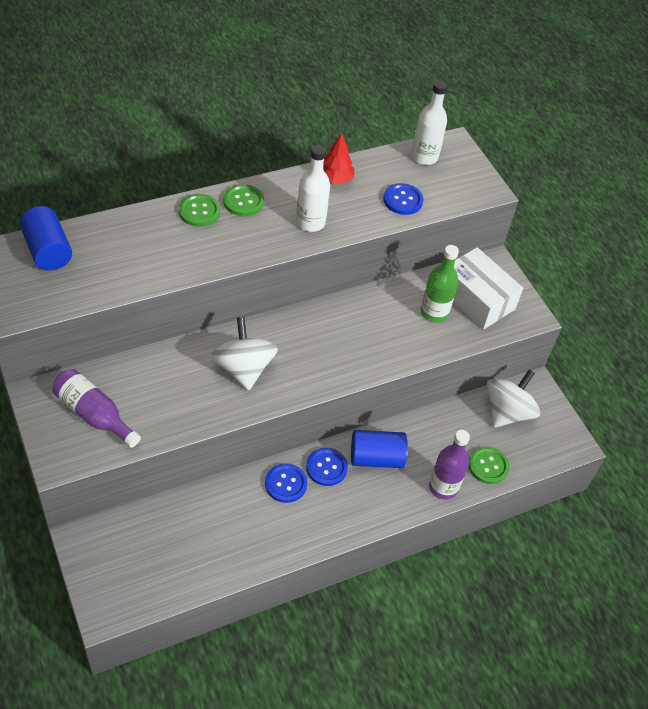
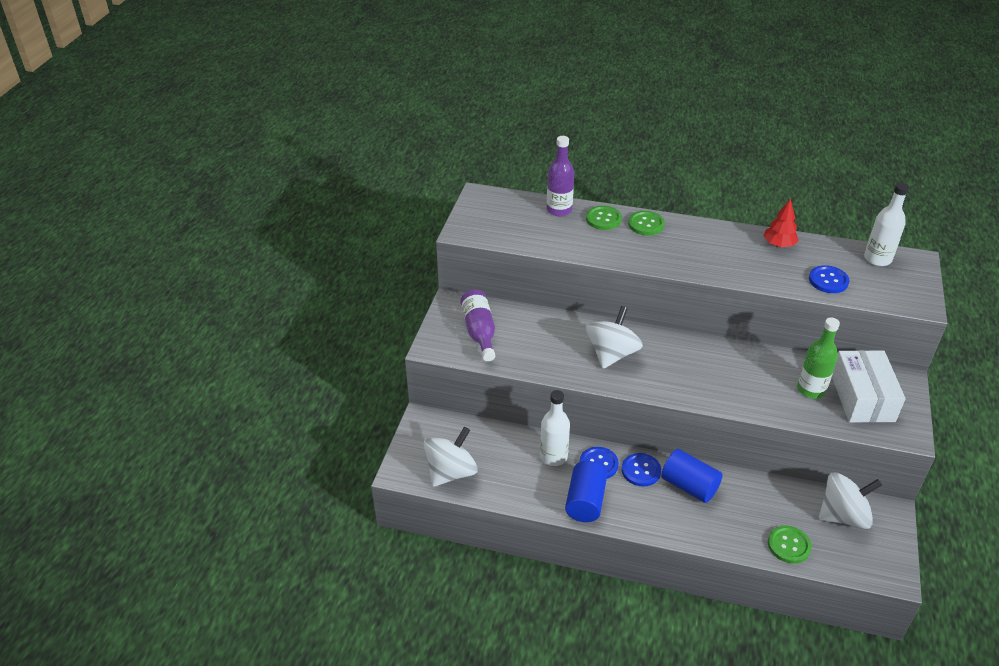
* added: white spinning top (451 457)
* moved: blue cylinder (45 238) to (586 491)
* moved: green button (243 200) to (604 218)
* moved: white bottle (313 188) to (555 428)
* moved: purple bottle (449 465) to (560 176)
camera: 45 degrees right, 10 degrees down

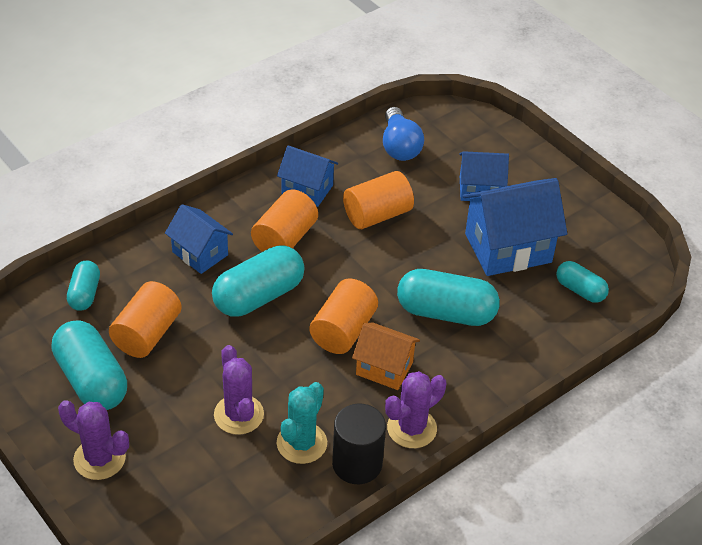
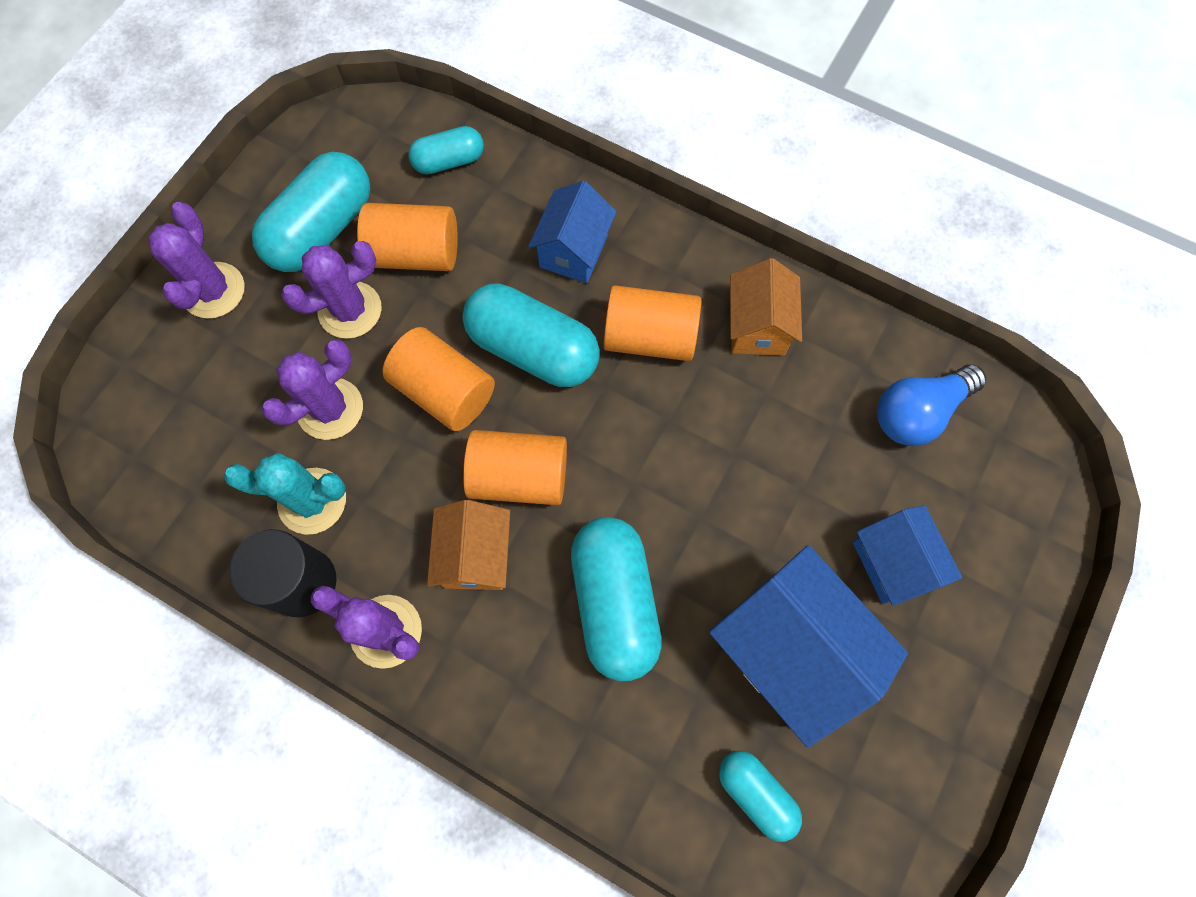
* added: purple cactus (331 290)
* moved: orange cylinder (378 200) to (438 379)
* recoloured: blue house (307 176) to orange house (766 307)
* turned: turquoise capsule (582 282) = (760 796) 60 degrees counterclockwise
camera: 70 degrees right, 25 degrees up

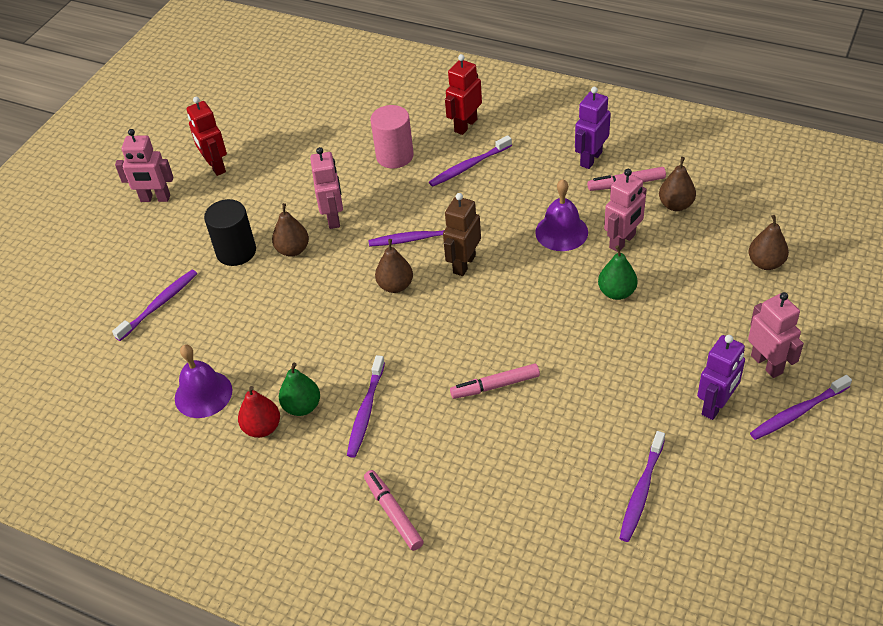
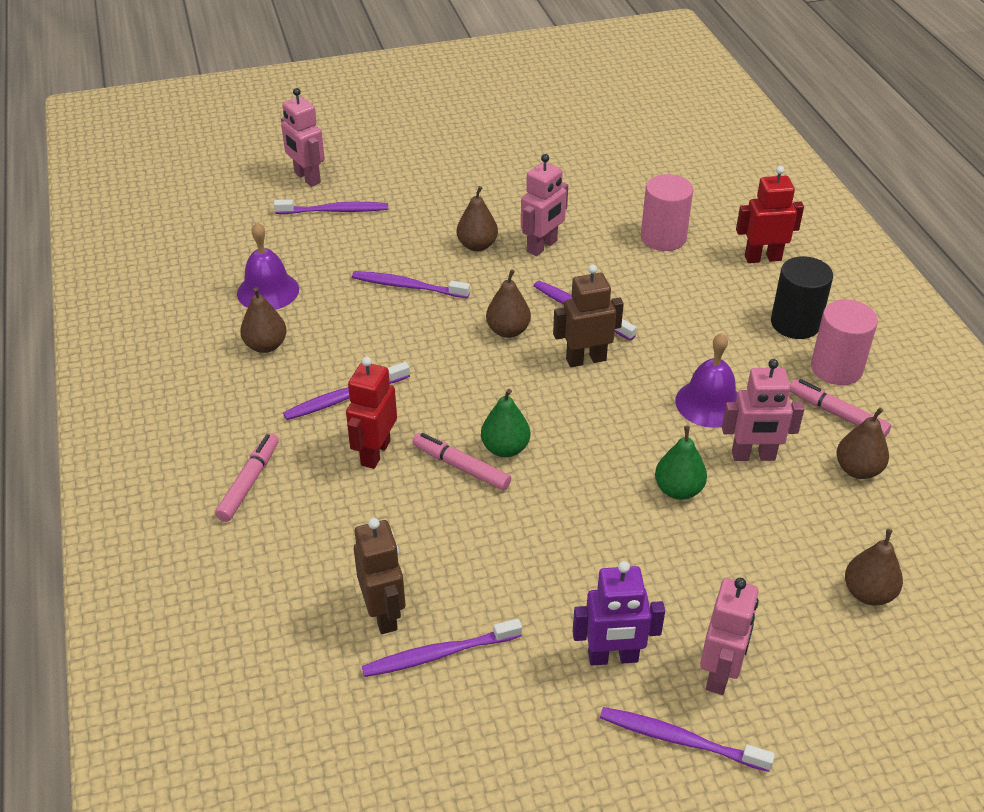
* added: brown robot (379 576)
* moved: pink robot (144 165) to (303 137)
* moved: red robot (207 136) to (371 413)
* moved: black cylinder (230 232) to (802 297)
* moved: green pear (299 389) to (505 423)
* moved: purple toothbrush (470 161) to (411 284)
* replaced: purple robot (593 128) to pink cylinder (844 342)
* recoloured: red pear (259 412) to brown pear (263 320)
camera: 45 degrees right, 5 degrees down

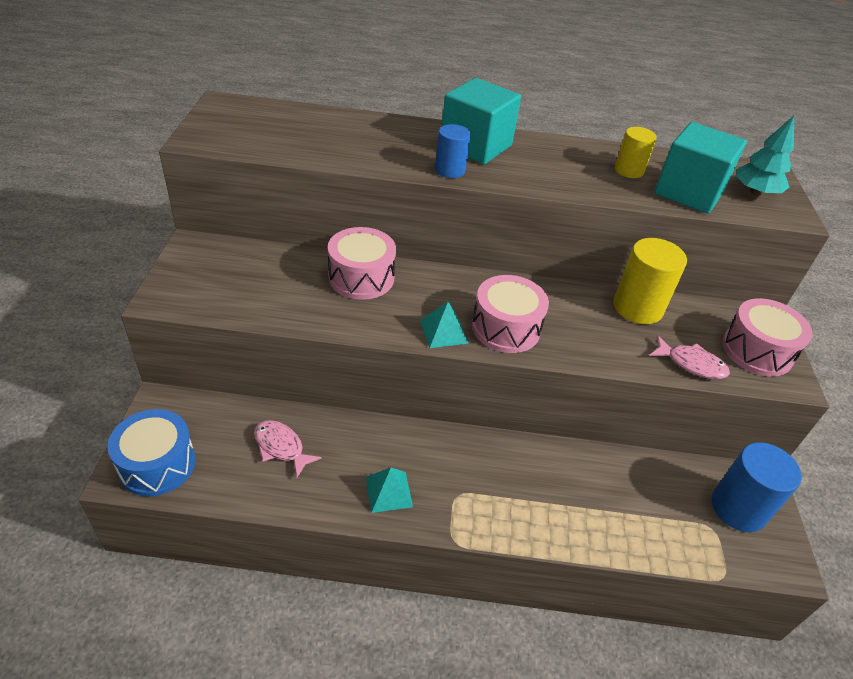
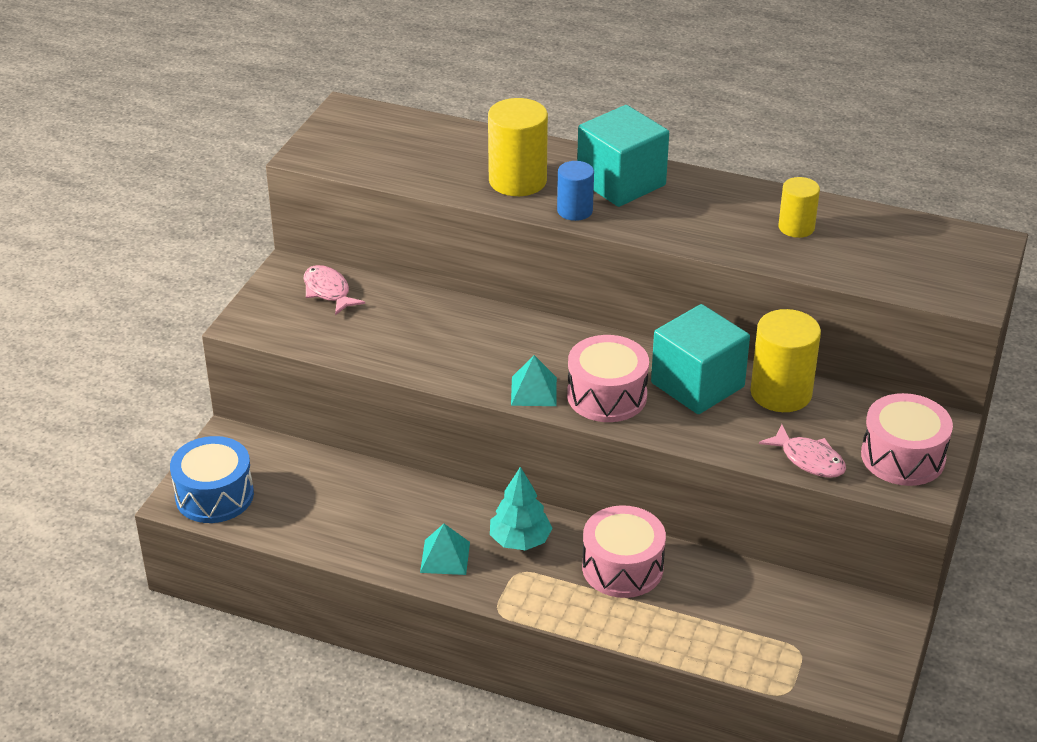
* removed: blue cylinder (757 487)
* added: yellow cylinder (518 147)
* moved: pink fish (288 448) to (334 290)
* moved: pink drum (362 263) to (624 551)
* moved: turquoise cube (700 168) to (700 359)
* moved: turquoise tree (765 156) to (521 508)
camera: 20 degrees right, 5 degrees down

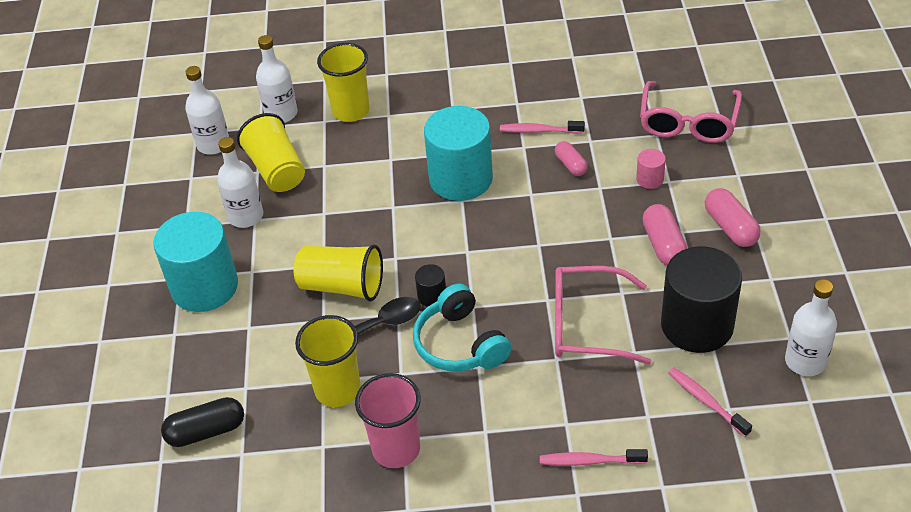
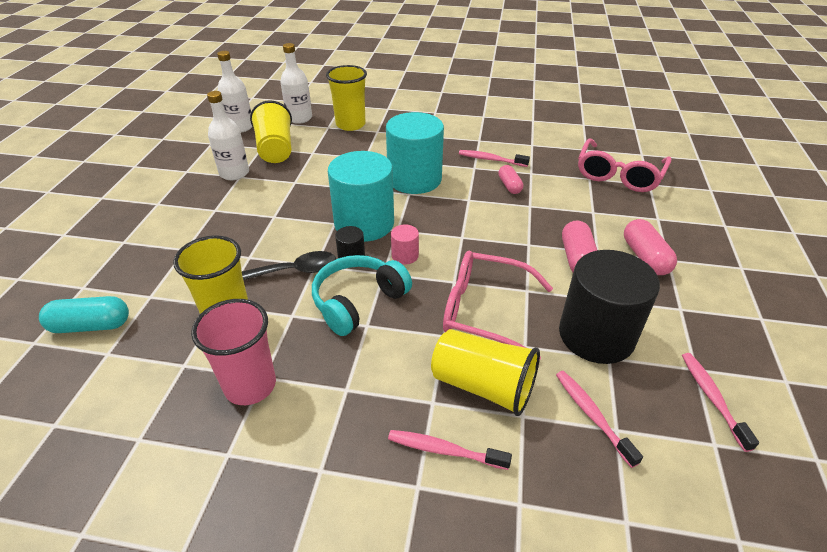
* moved: turquoise cylinder (195 262) to (361 196)
* moved: yellow cup (338 272) to (485 372)
* moved: pink cylinder (651 169) to (405 244)
* replaced: white bottle (811 327) to pink toothbrush (720 402)
* recoloured: black capsule (202 422) to turquoise capsule (84 314)
* turned: turquoise headphones (462 327) = (362 295) 60 degrees clockwise
camera: 10 degrees right, 5 degrees down

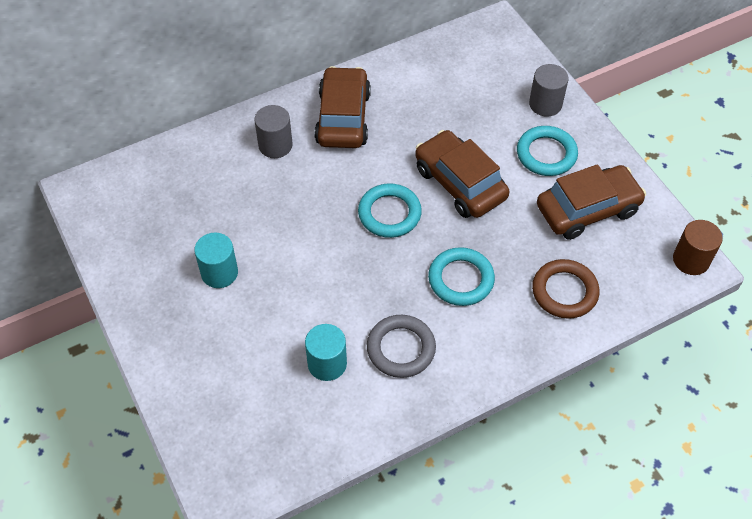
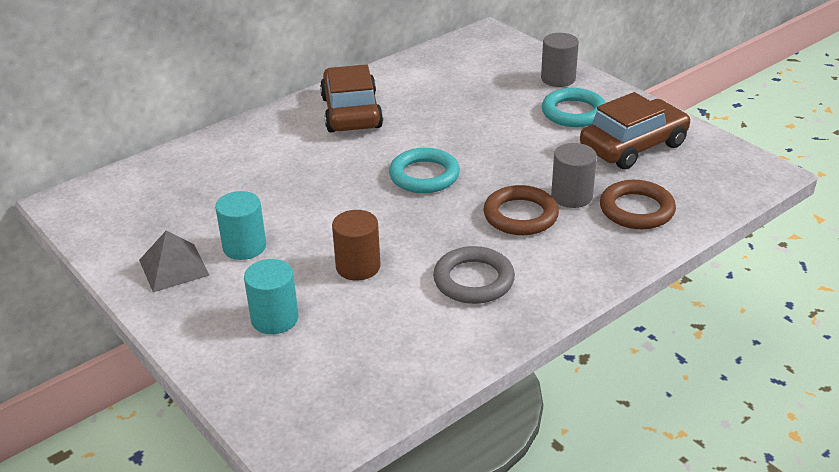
* removed: brown car (462 174)
* added: grey pyramid (174 261)
* moved: grey cylinder (273 131) to (574 175)
* moved: turquoise cylinder (326 352) to (271 296)
* moved: brown cylinder (698 247) to (356 245)
* recoloured: turquoise ring (461 276) to brown ring (521 210)
camera: 10 degrees left, 20 degrees down

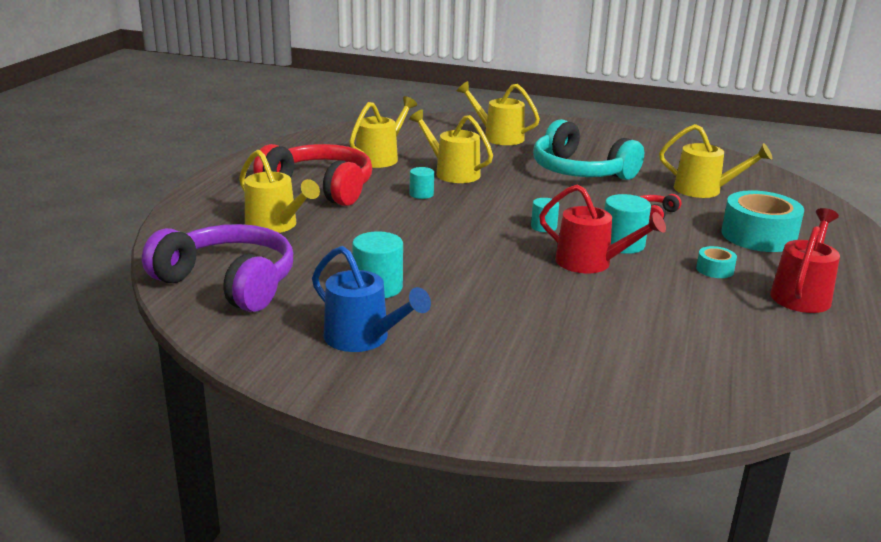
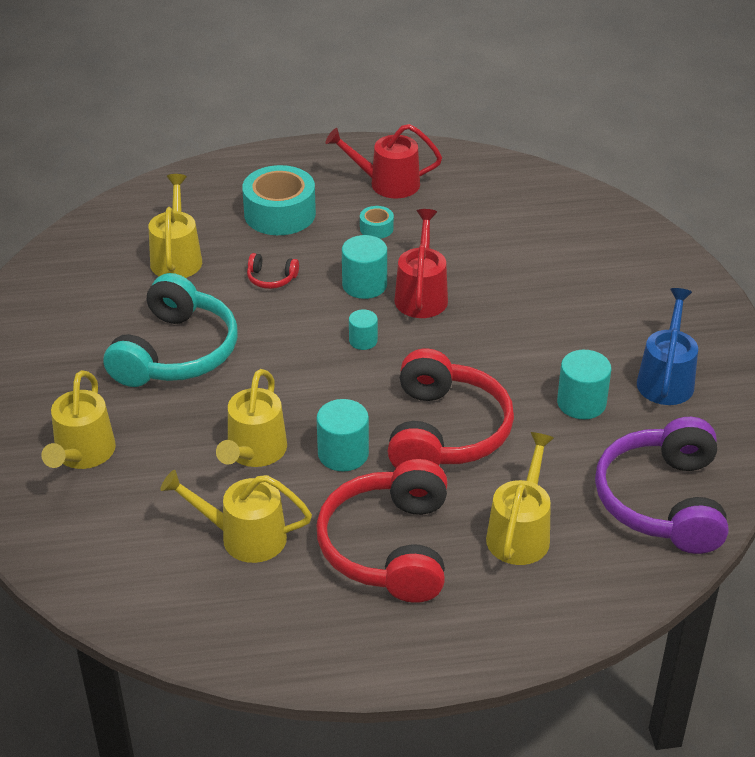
* added: red headphones (450 408)
* resized: turquoise cylinder (422 183) = (342 435) x1.64
camera: 115 degrees left, 15 degrees up

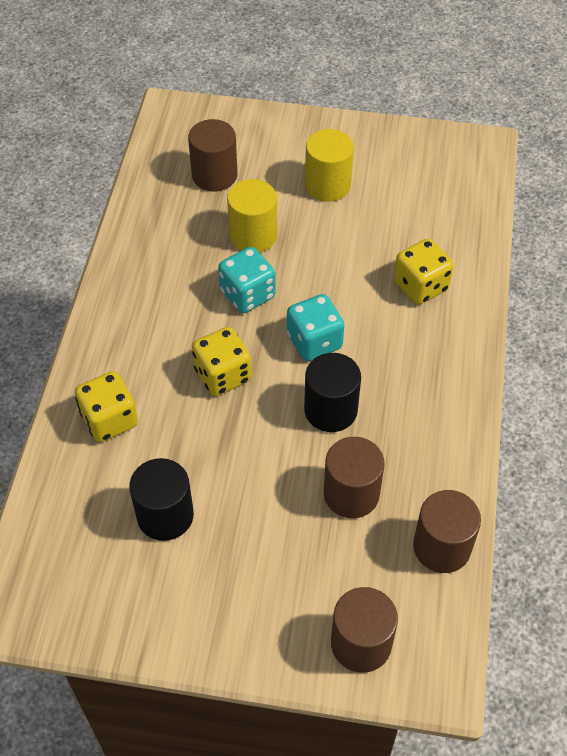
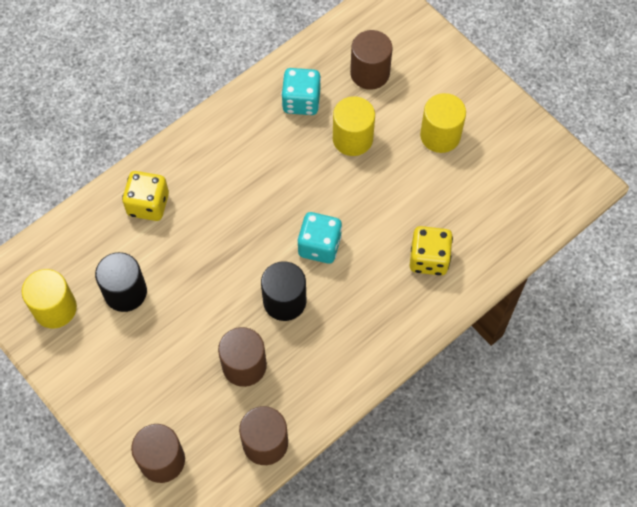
* removed: yellow dice (222 361)
* added: yellow cylinder (49 298)
* moved: turquoise dice (247 280) to (301 91)
camera: 40 degrees right, 10 degrees up

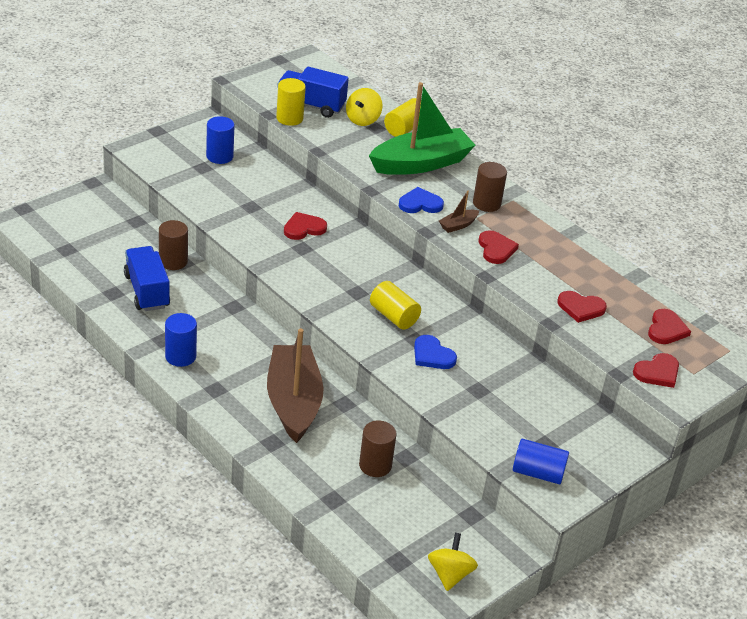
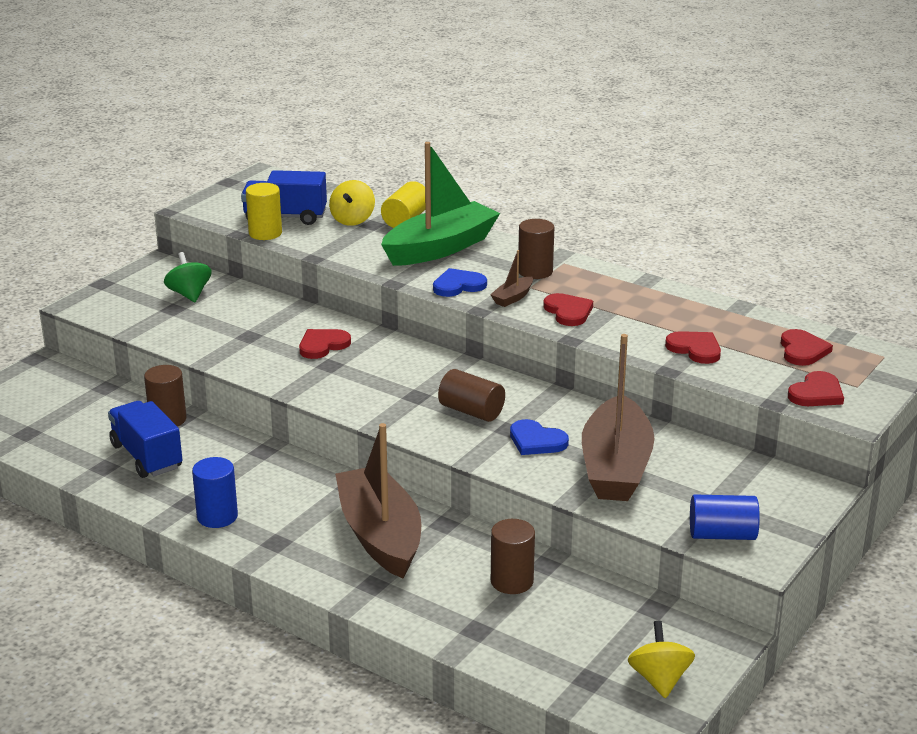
* added: brown boat (618 417)
* replaced: blue cylinder (220 140) to green spinning top (187 277)
* recoloured: yellow cylinder (395 305) to brown cylinder (471 395)
* turned: red heart (582 307) = (693 347) 135 degrees counterclockwise
camera: 10 degrees left, 10 degrees down

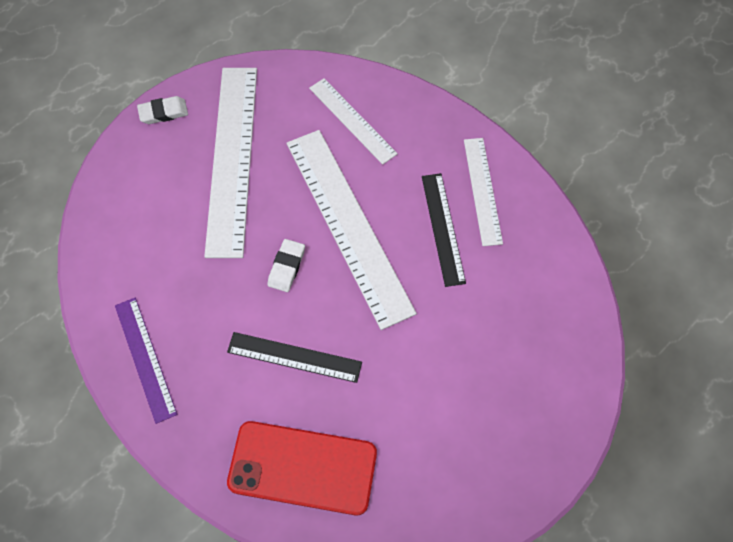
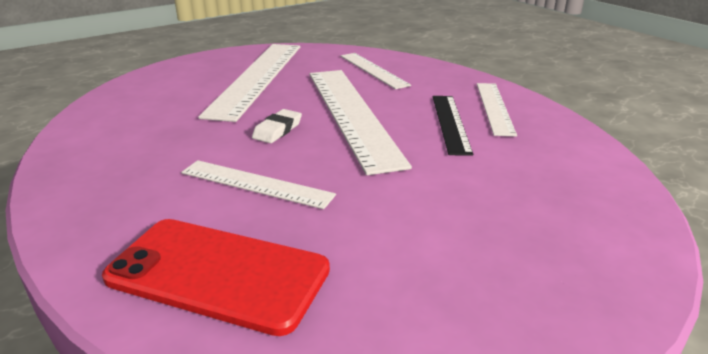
* removed: purple ruler (146 361)
* removed: white eraser (162 110)
* recoloured: black ruler (294 357) to white ruler (258 184)
camera: 10 degrees right, 35 degrees down

